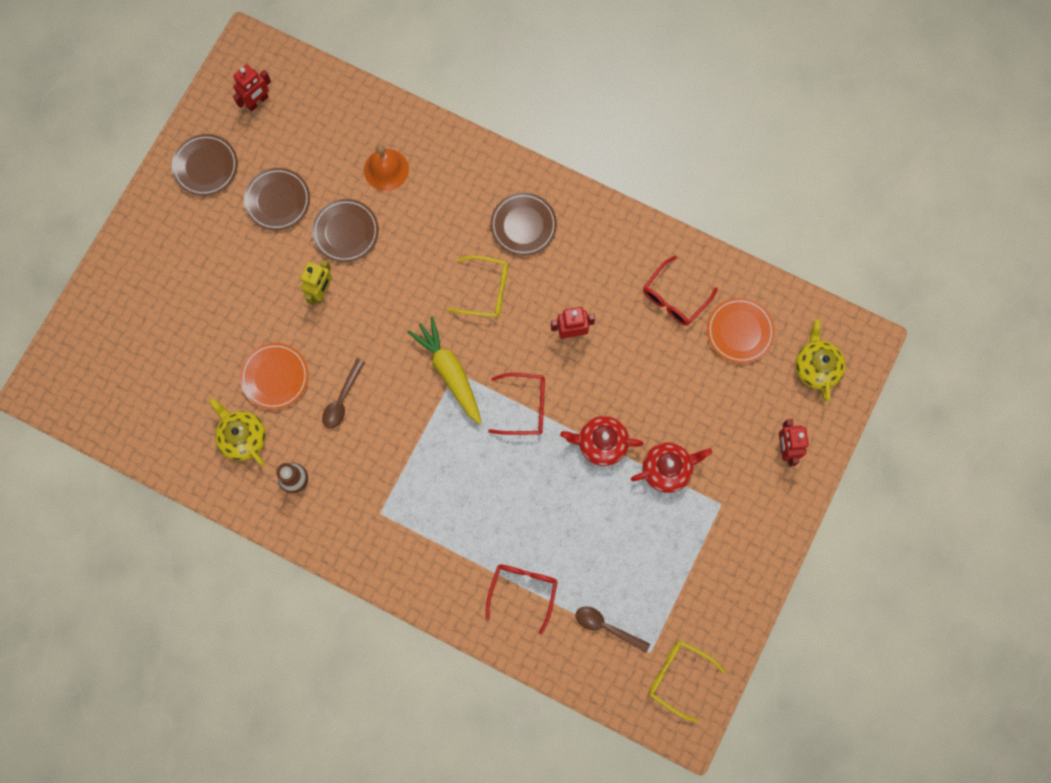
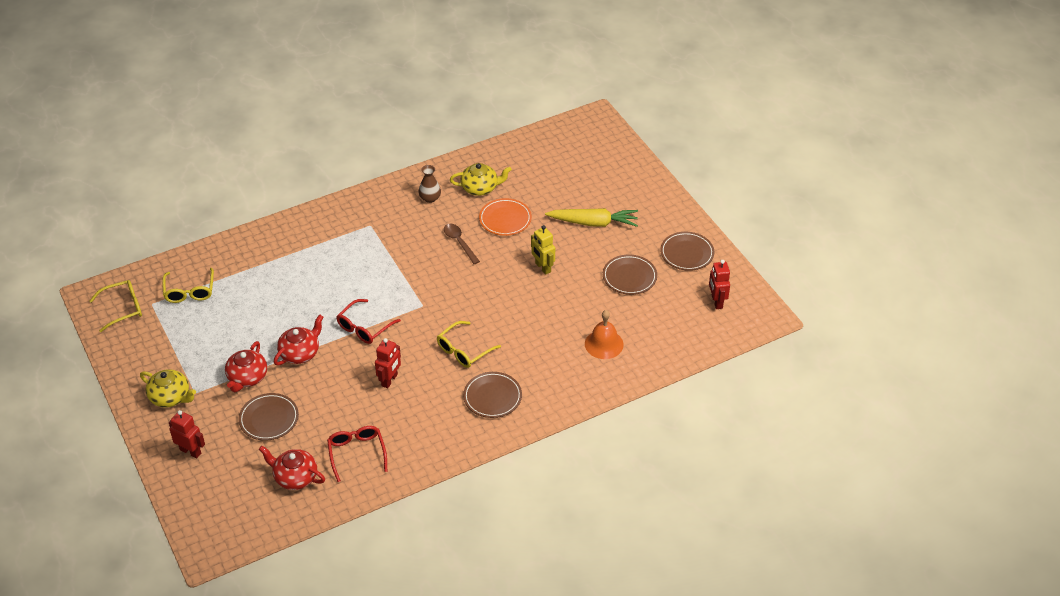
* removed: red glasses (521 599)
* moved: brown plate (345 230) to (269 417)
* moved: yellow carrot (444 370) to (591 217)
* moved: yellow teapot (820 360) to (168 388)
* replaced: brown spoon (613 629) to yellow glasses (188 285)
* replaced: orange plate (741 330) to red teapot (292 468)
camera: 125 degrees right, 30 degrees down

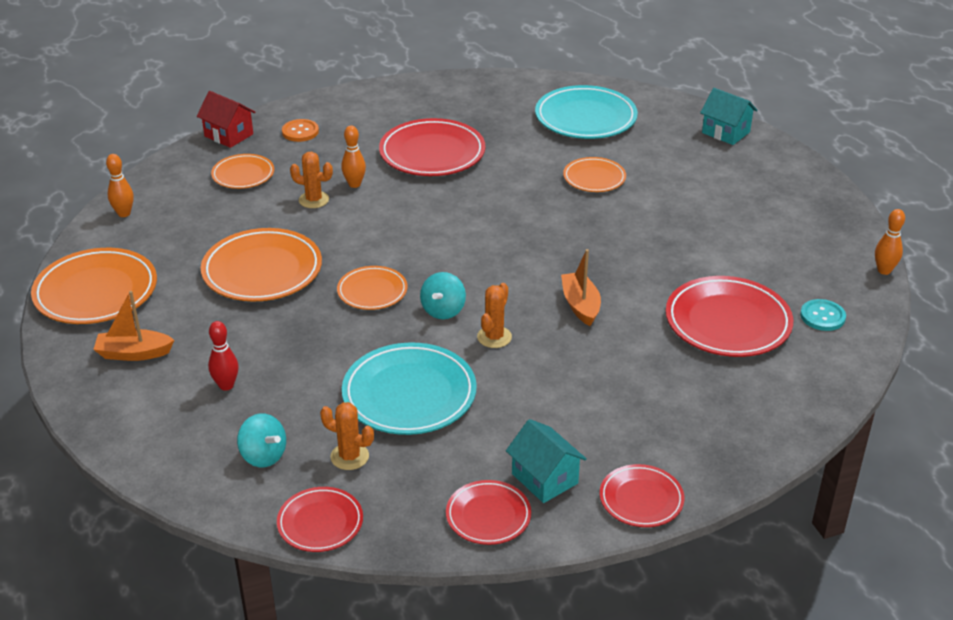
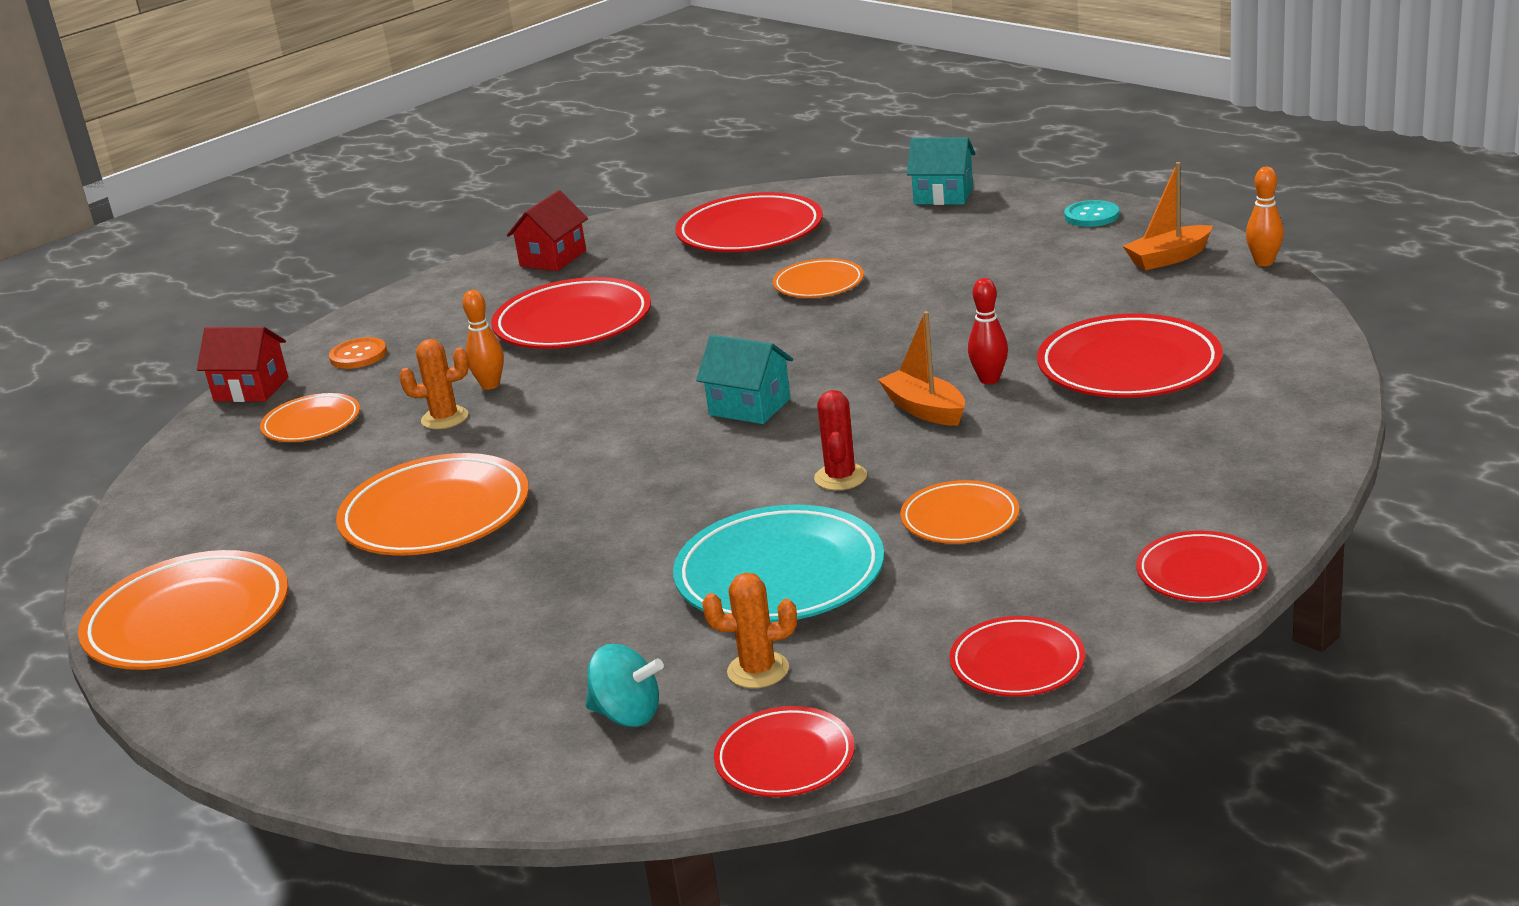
* removed: orange bowling pin (120 185)
* removed: turquoise spinning top (443 295)
* added: red house (547 230)
* moved: orange boat (133 326) to (1168 216)
* moved: red bowling pin (223 356) to (988 331)
* moved: orange plate (372 288) to (959 512)
* moved: turquoise house (546 461) to (744 379)
* moved: turquoise button (823 315) to (1091 213)
* recoloured: orange cactus (494 315) to red cactus (840 440)
* recoloured: turquoise plate (586 112) to red plate (749 222)
camera: 20 degrees left, 10 degrees down

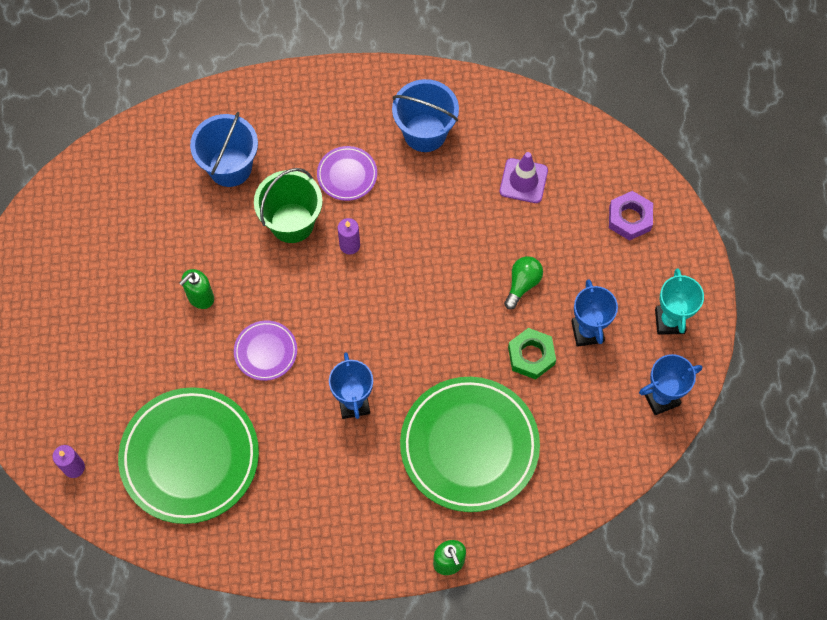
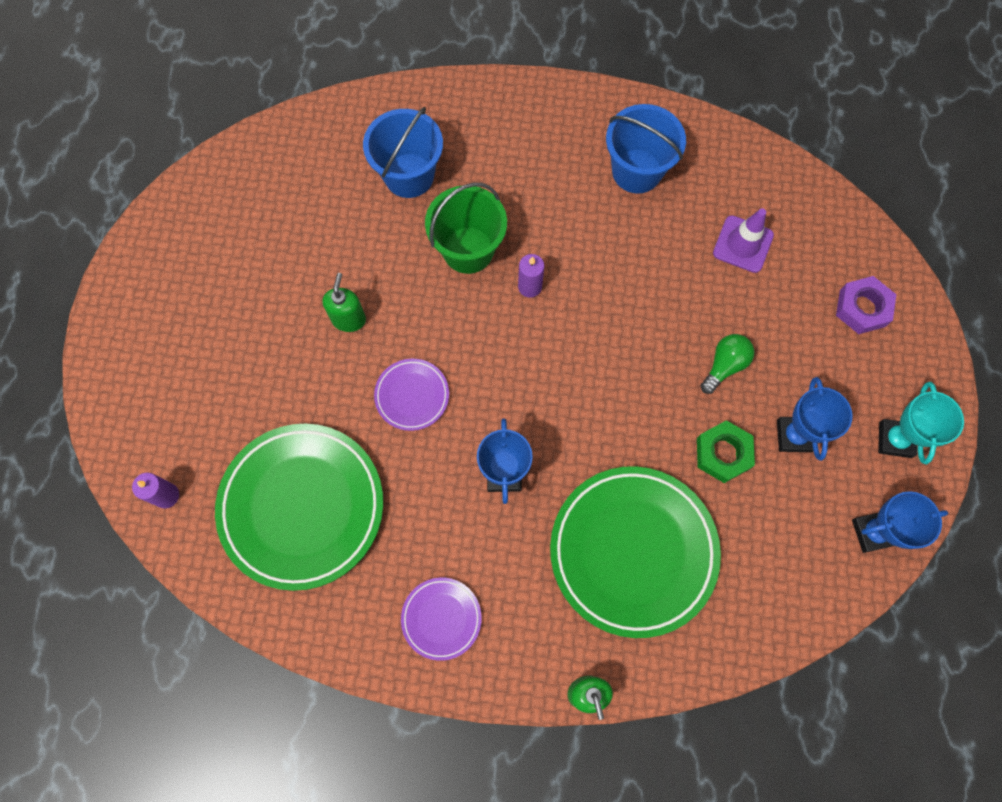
* moved: purple plate (347 173) to (441 619)
* turned: green soap dispenser (197 289) = (344 302) 135 degrees clockwise
camera: 10 degrees right, 5 degrees up

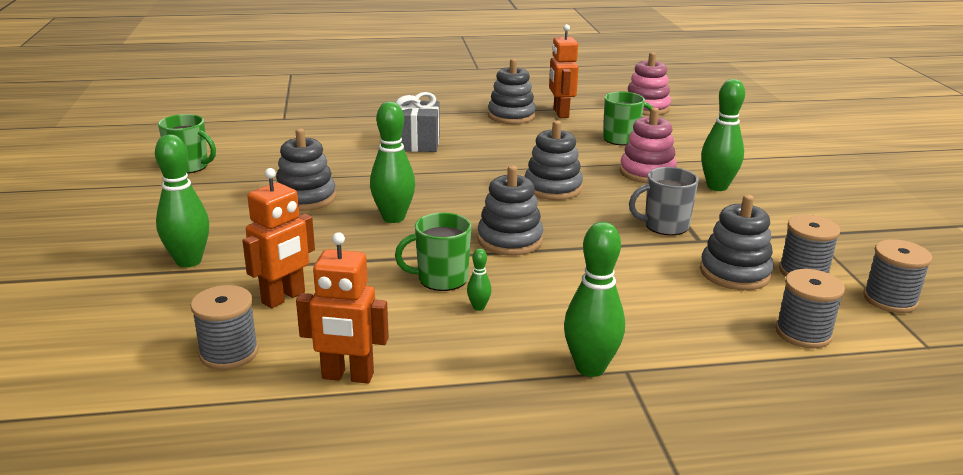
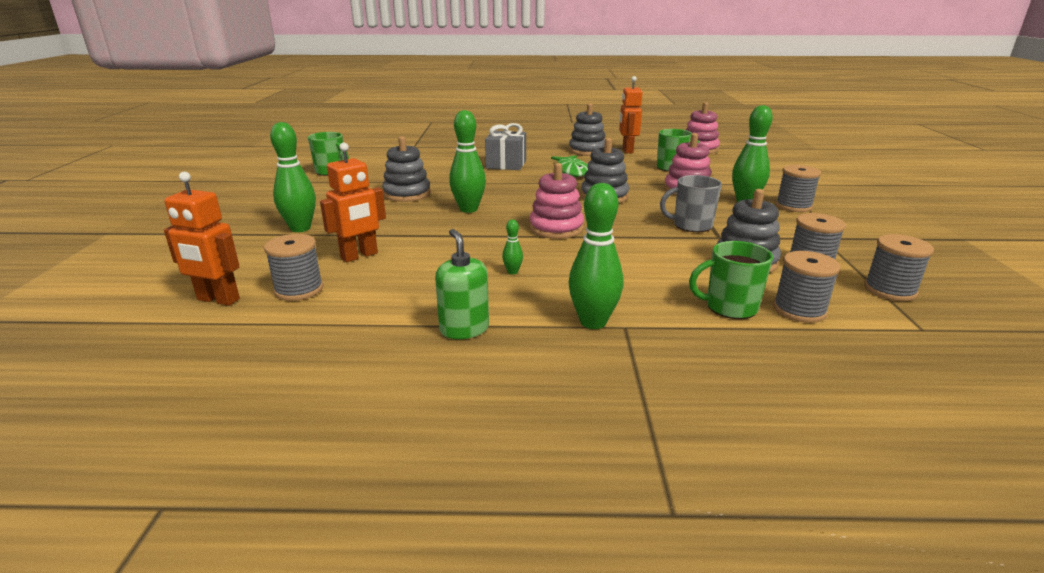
* added: green soap dispenser (462 284)
* added: green fish (569 166)
* added: grey spool (798 188)
* moved: orange robot (342 308) to (202 239)
* moved: green mug (433 252) to (731 280)
* recoloured: grey stacking toy (510 210) to pink stacking toy (556 201)
camera: 10 degrees right, 0 degrees up

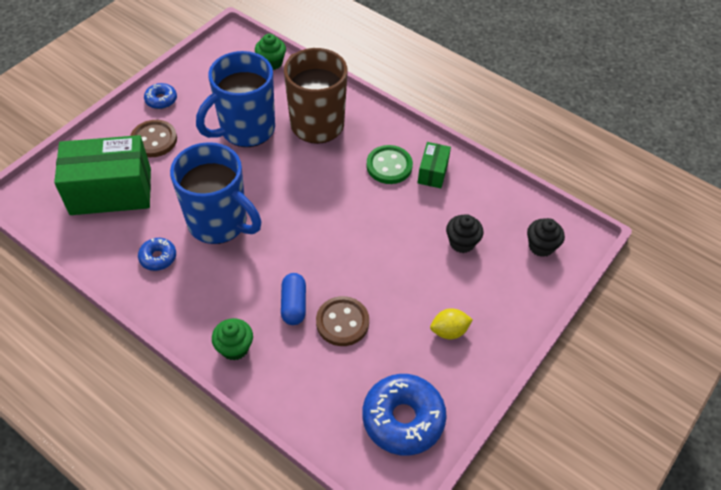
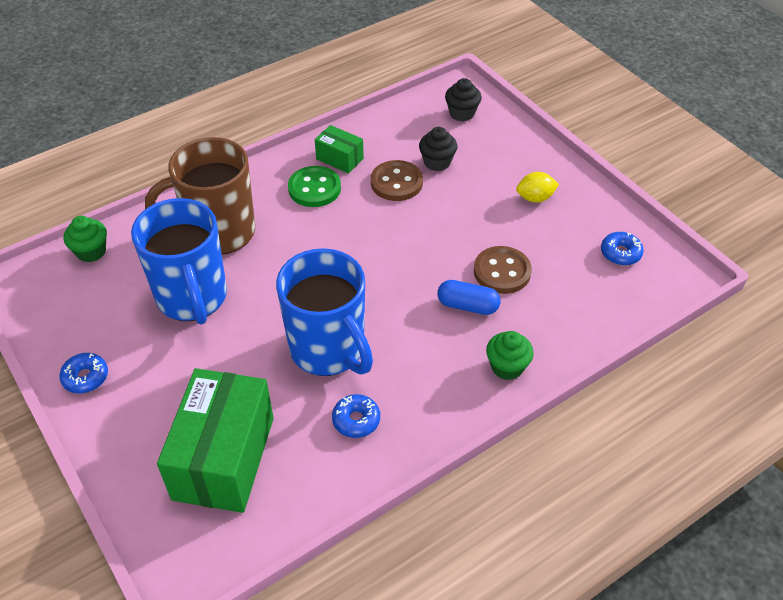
* moved: brown button (153 138) to (397 180)
* turned: blue mug (215 193) = (324 312) 90 degrees clockwise
* turned: yellow lemon (451 323) = (537 187) 75 degrees clockwise
* resized: blue donut (404 415) = (622 249) x0.51
camera: 70 degrees left, 5 degrees down

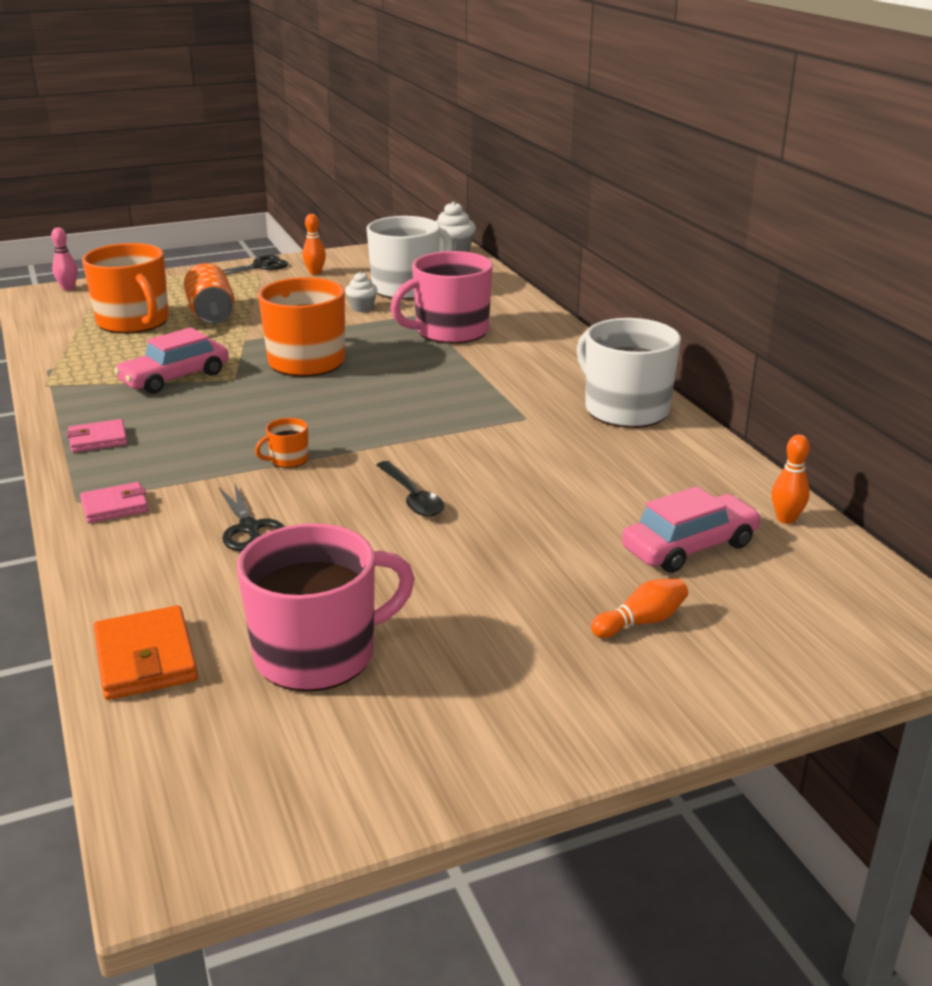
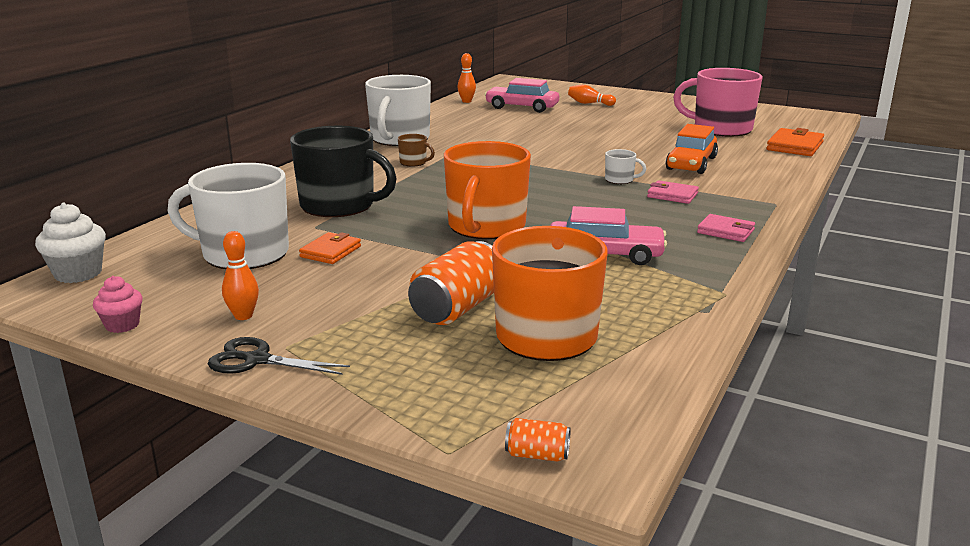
* removed: black spoon (410 489)
* added: pink cupcake (118 304)
* added: brown mug (416 150)
* moved: pink wallet (114 502) to (673 192)
* replaced: pink bowling pin (64 259) to orange can (538 440)
* replaced: black scissors (252 517) to orange car (692 149)
* replaced: white cupcake (361 292) to orange wallet (330 248)
* recoloured: orange mug (282 443) to white mug (625 166)
* recoloured: pink mug (441 297) to black mug (343 171)
camera: 130 degrees left, 5 degrees down

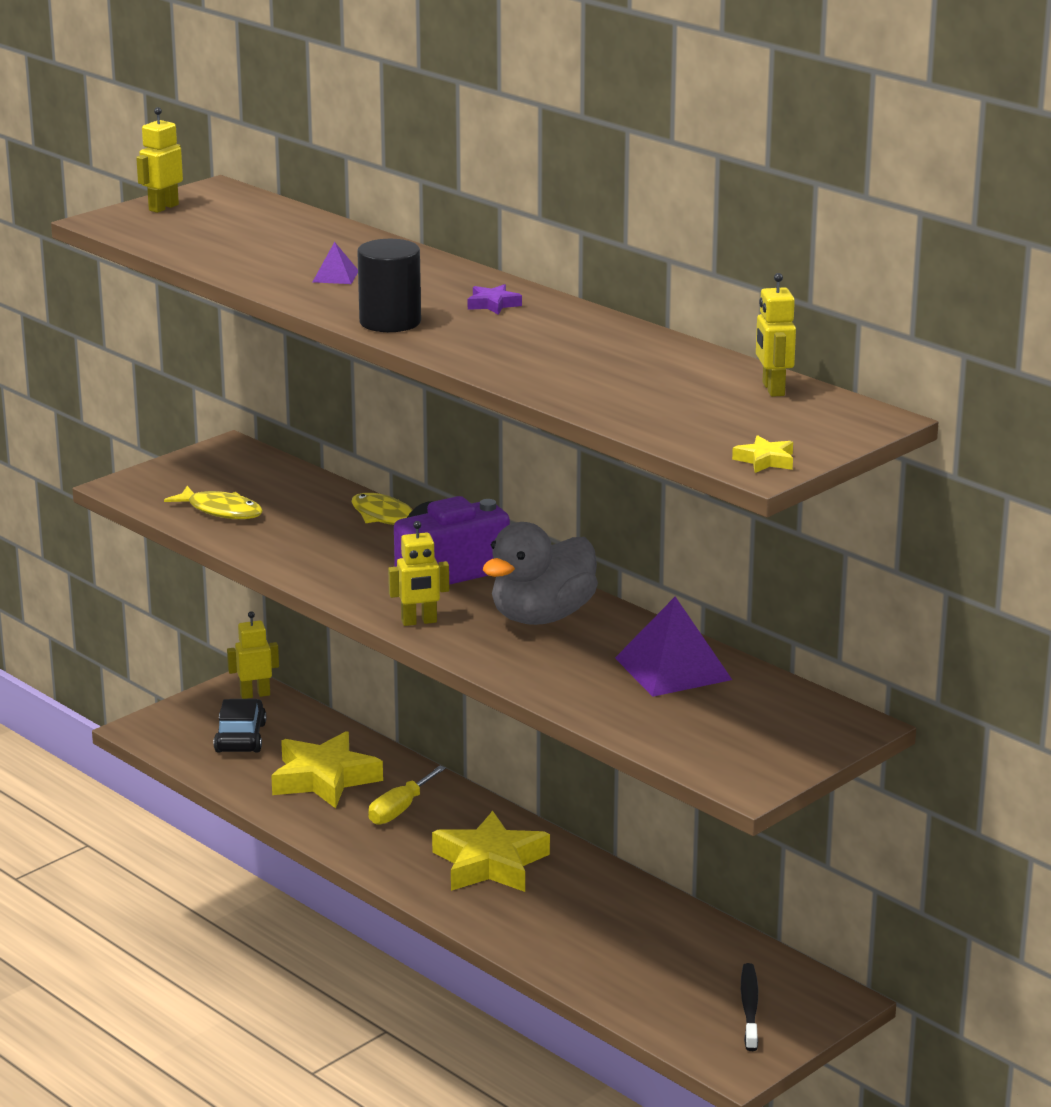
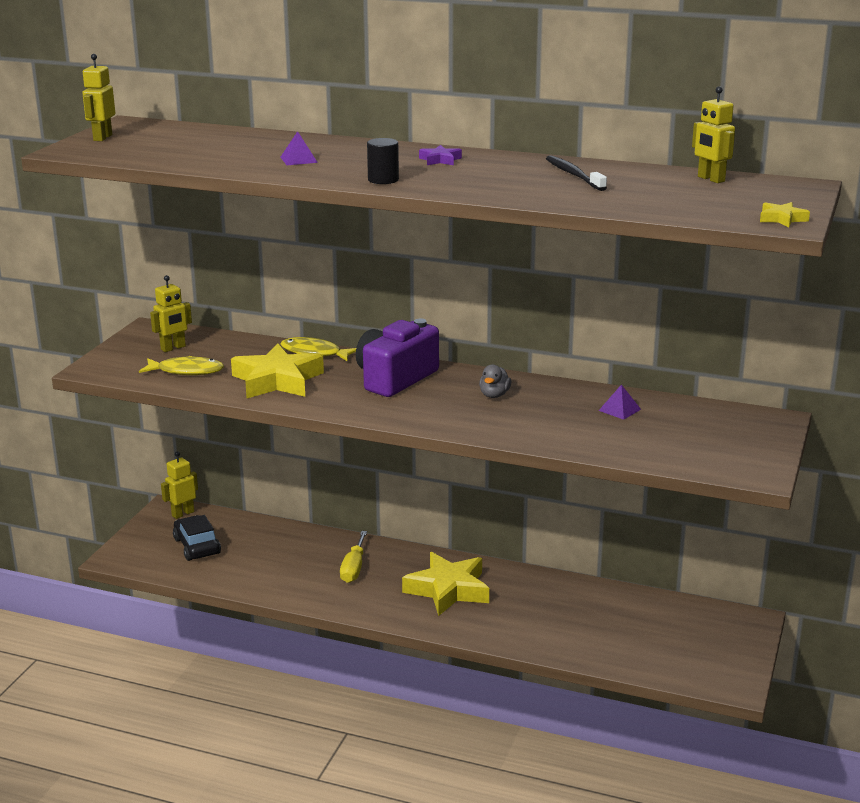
* moved: yellow star (327 769) to (277 371)
* moved: yellow robot (418 573) to (171 313)
* moved: black toothbrush (749 1007) to (576 173)
* resized: black cylinder (389 285) = (383 161) x0.63
* resized: grey duck (540 573) = (495 381) x0.44
* resized: purple pyramid (673 647) = (620 402) x0.47
camera: 25 degrees left, 0 degrees up

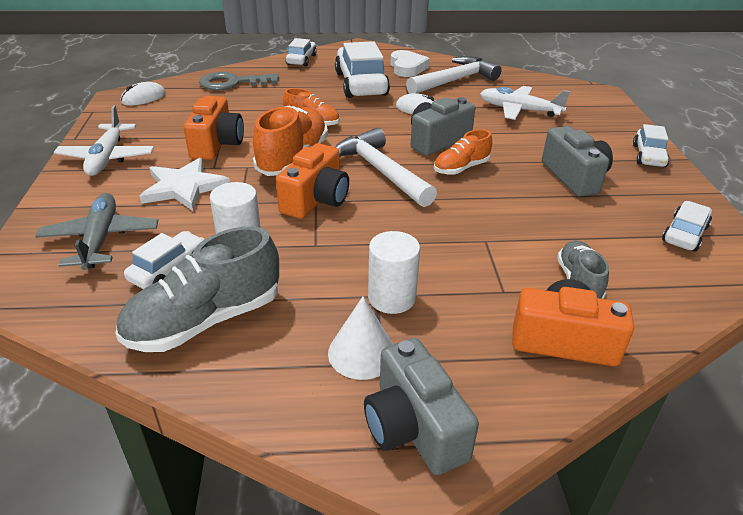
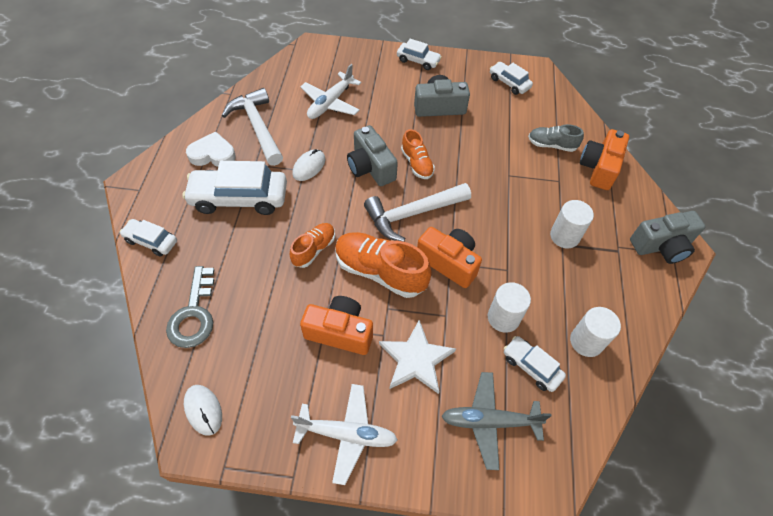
* removed: white cone (360 338)
* replaced: grey shoe (197 289) to white cylinder (595 332)
camera: 80 degrees left, 20 degrees up

